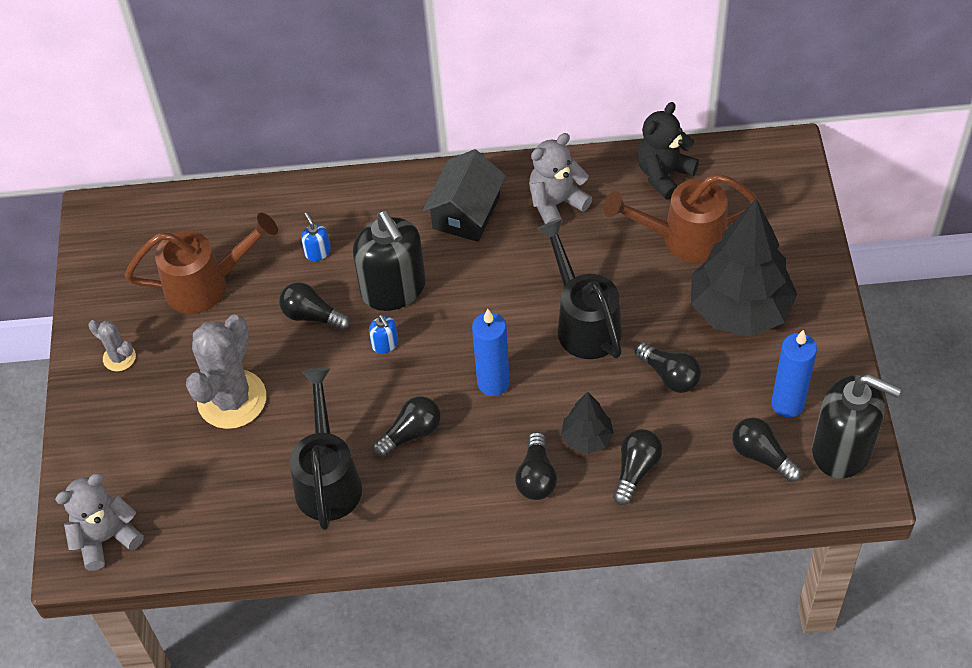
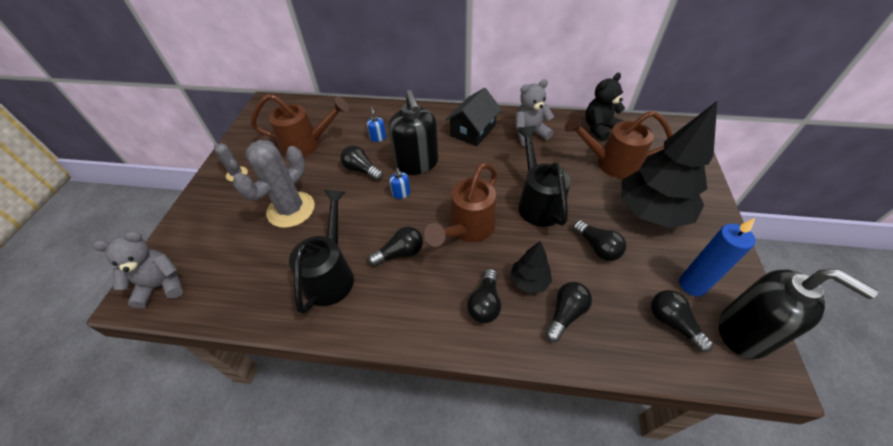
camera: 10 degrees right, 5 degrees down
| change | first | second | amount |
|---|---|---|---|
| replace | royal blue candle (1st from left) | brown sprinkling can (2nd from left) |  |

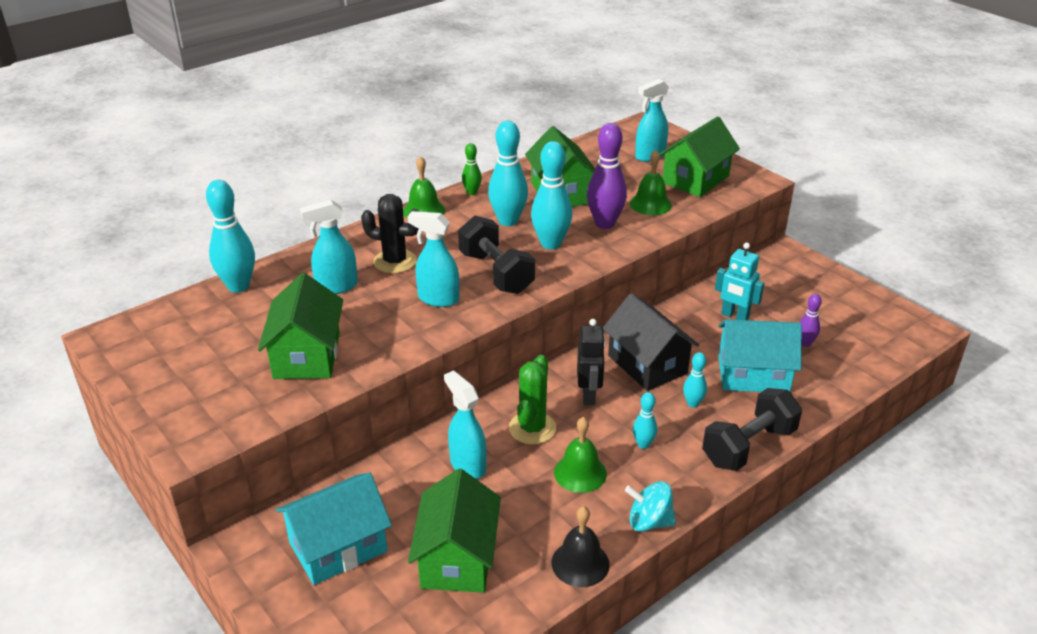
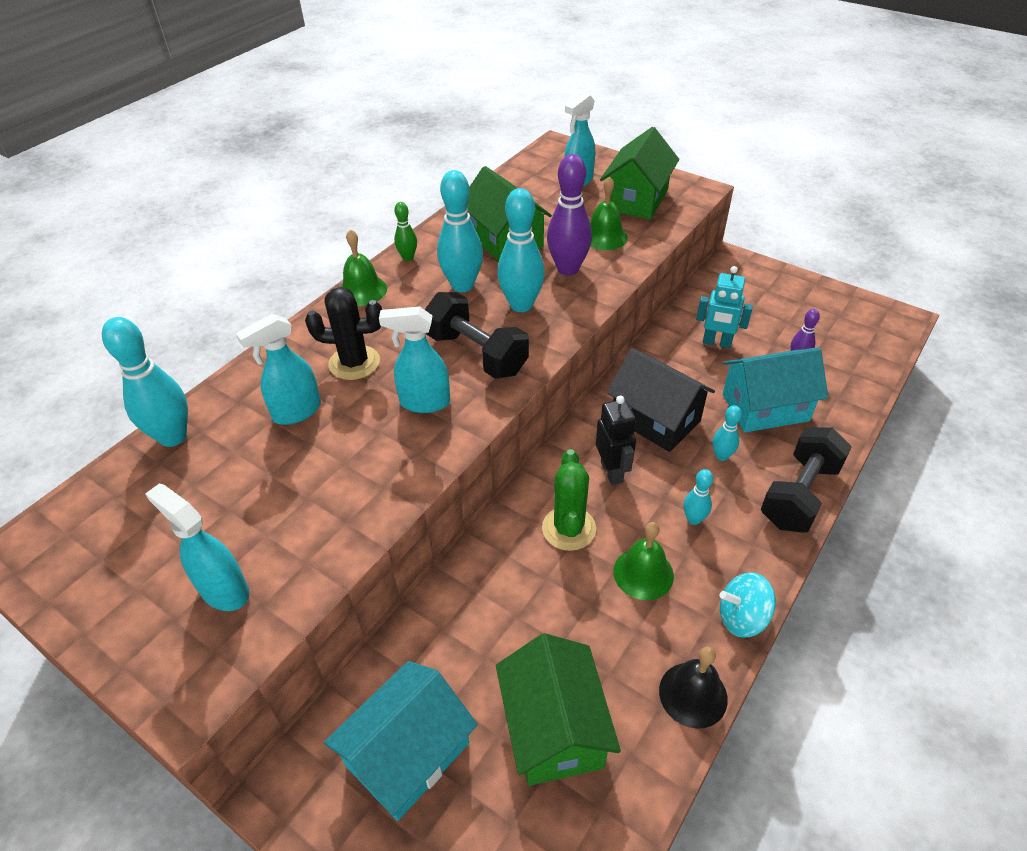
camera: 15 degrees left, 10 degrees up
| change | first | second | amount |
|---|---|---|---|
| move | teal sprayer (3rd from left in the first image) | teal sprayer (1st from left) |  |
| delete | green house (1st from left) |  |  |

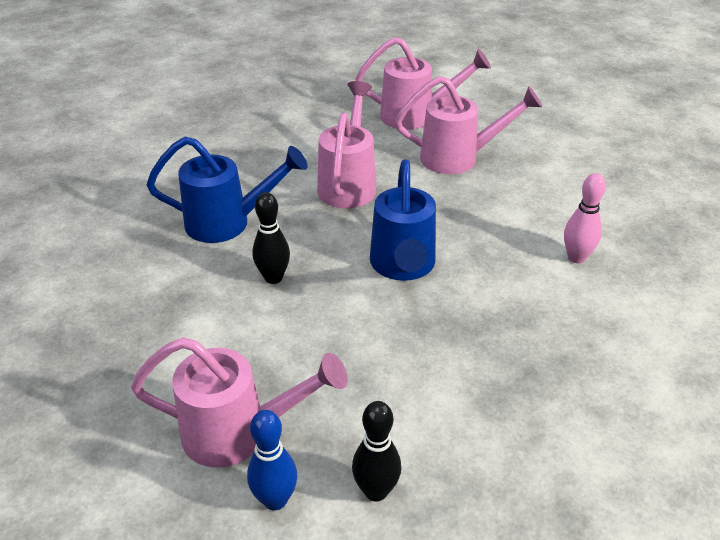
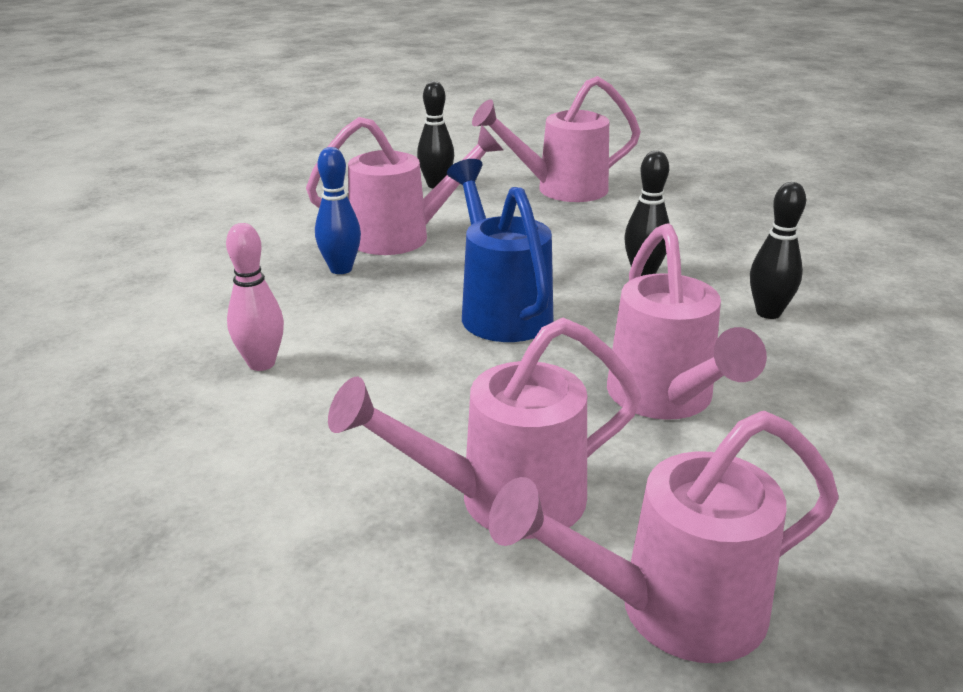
camera: 160 degrees right, 10 degrees down
| change | first | second | amount |
|---|---|---|---|
| insert |  | pink sprinkling can (1st from left) |  |
| move | royal blue bowling pin |  |  |
| replace | royal blue sprinkling can (1st from left) | black bowling pin (3rd from left) |  |

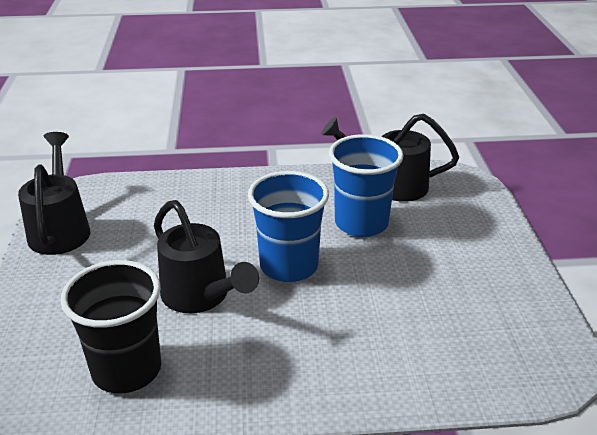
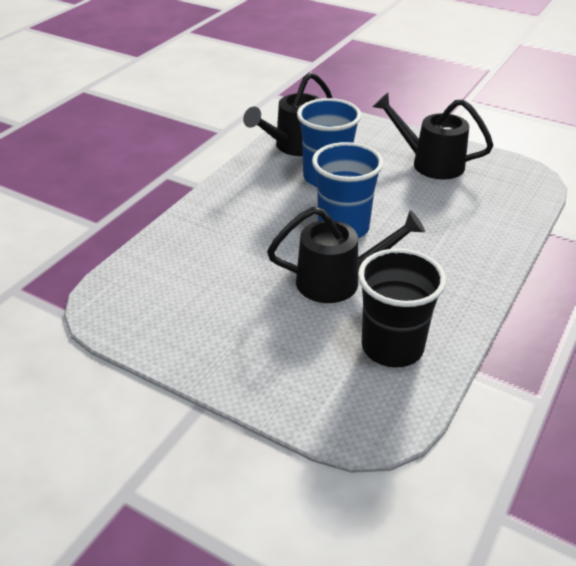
camera: 55 degrees left, 5 degrees up
| change | first | second | amount |
|---|---|---|---|
| move | black sprinkling can (1st from left in the first image) | black sprinkling can (3rd from left) |  |

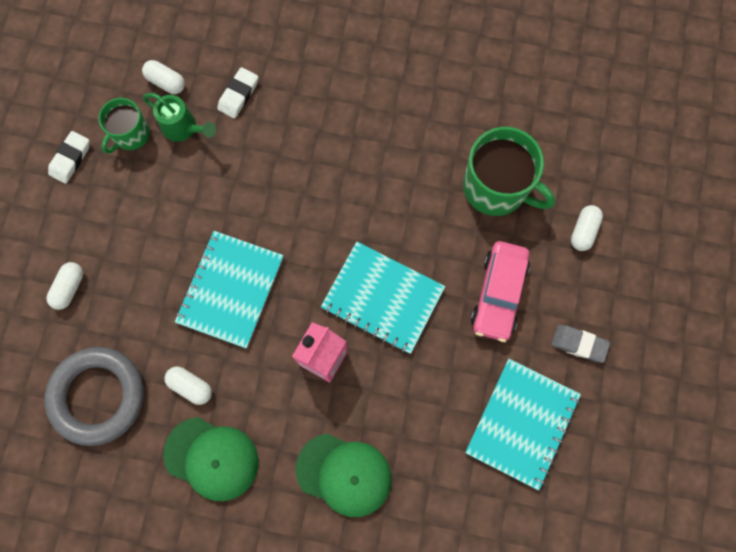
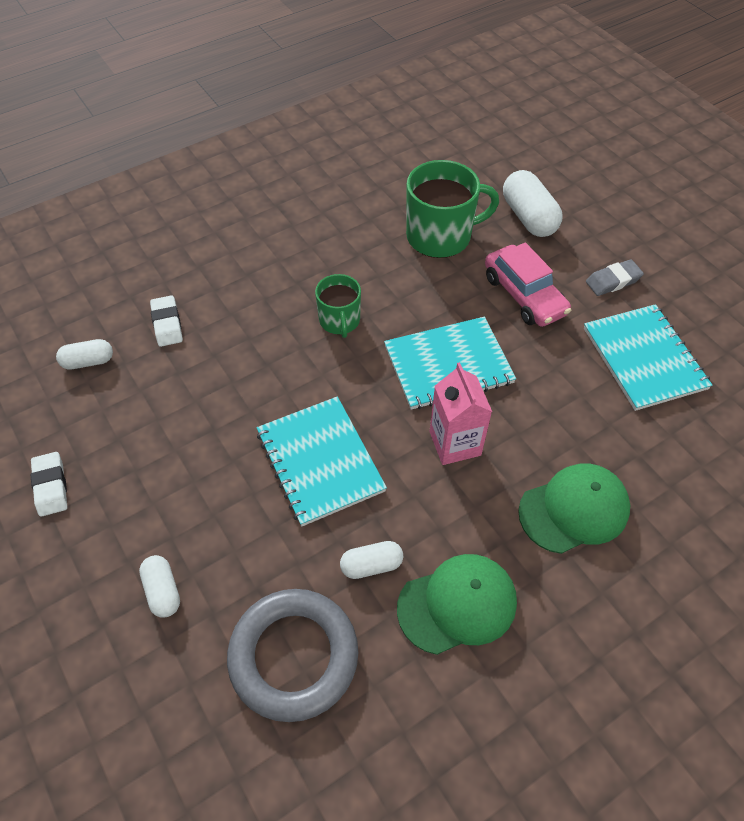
camera: 45 degrees left, 20 degrees down
| change | first | second | amount |
|---|---|---|---|
| move | green coffee mug (1st from left) |  |  |
| resize | white pill shape (4th from left) |  | x1.72 |
| delete | green sprinkling can |  |  |

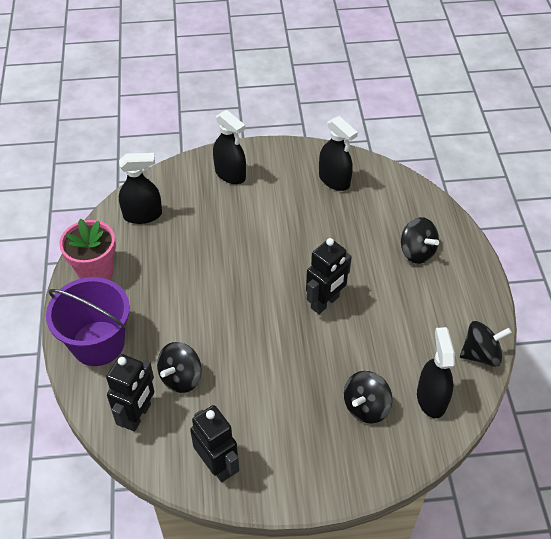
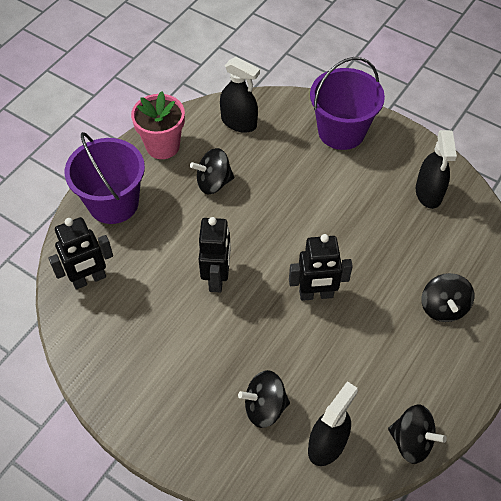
camera: 40 degrees right, 5 degrees up
| change | first | second | amount |
|---|---|---|---|
| move | black toy top (1st from left) |  |  |
| move | black robot figure (2nd from left) |  |  |
| replace | black sprayer (2nd from left) | violet sand bucket (2nd from left) |  |

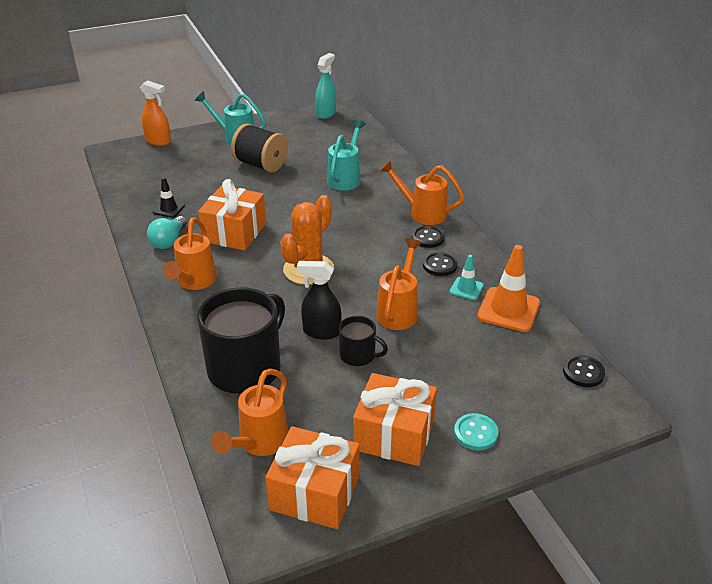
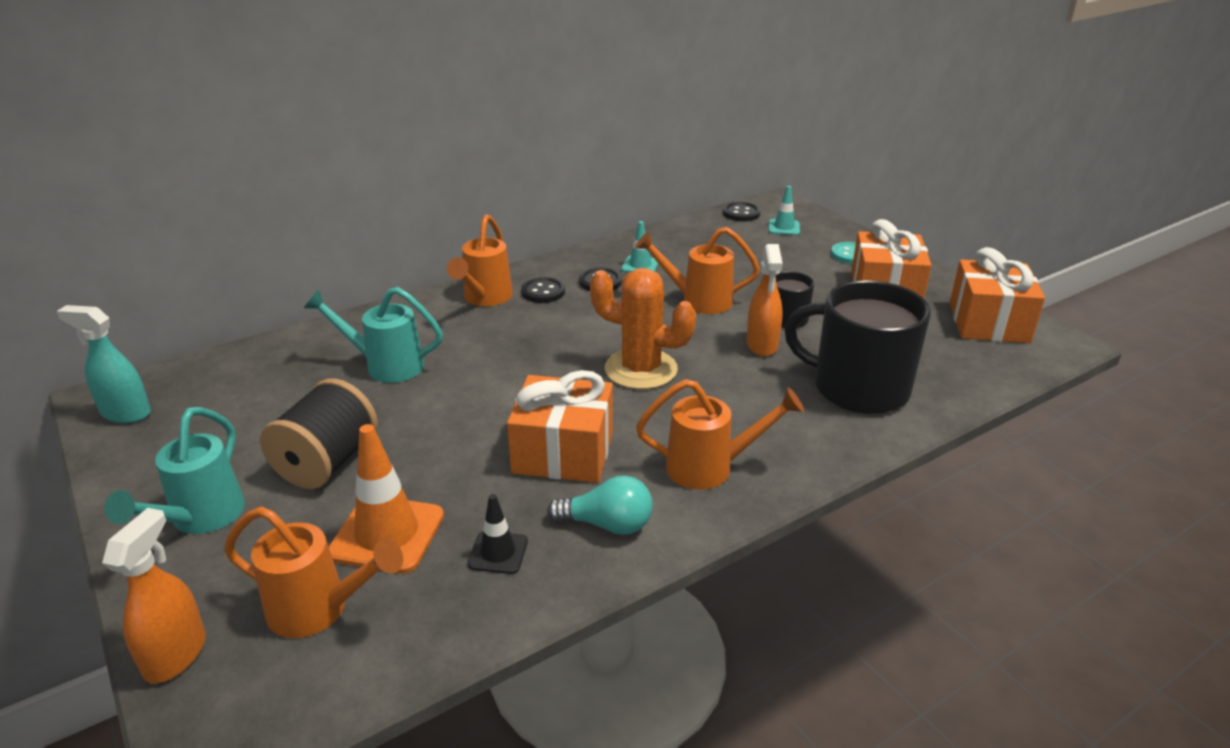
camera: 100 degrees left, 5 degrees down
| change | first | second | amount |
|---|---|---|---|
| move | orange sprinkling can (2nd from left in the first image) | orange sprinkling can (1st from left) |  |
| move | orange road cone |  |  |
| recolor | black sprayer | orange sprayer (2nd from left) |  |
| insert |  | teal road cone (2nd from left) |  |

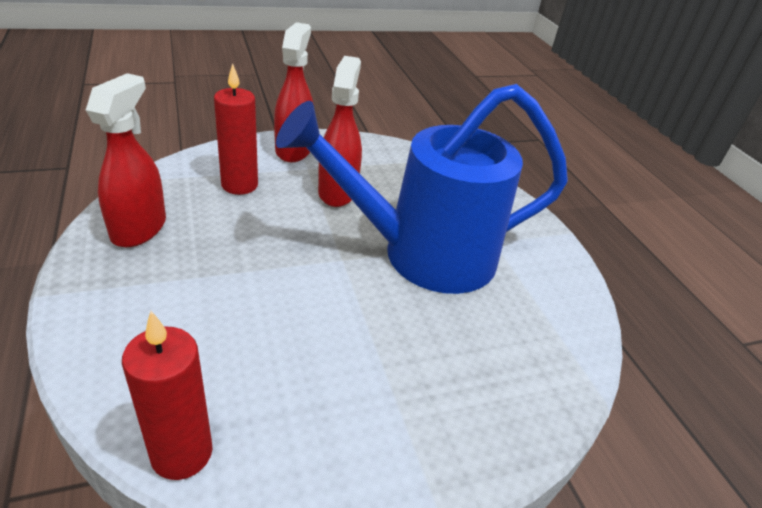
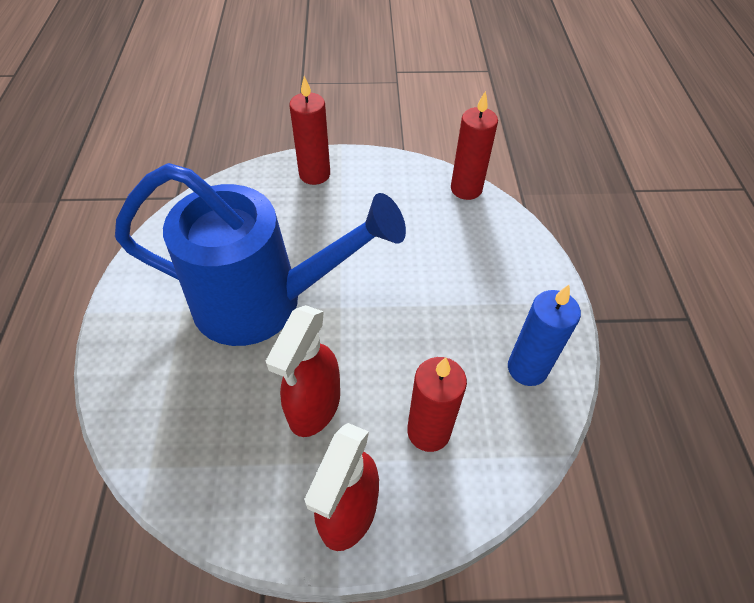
camera: 160 degrees left, 15 degrees up
| change | first | second | amount |
|---|---|---|---|
| insert |  | red candle (1st from left) |  |
| replace | red sprayer (1st from left) | royal blue candle |  |

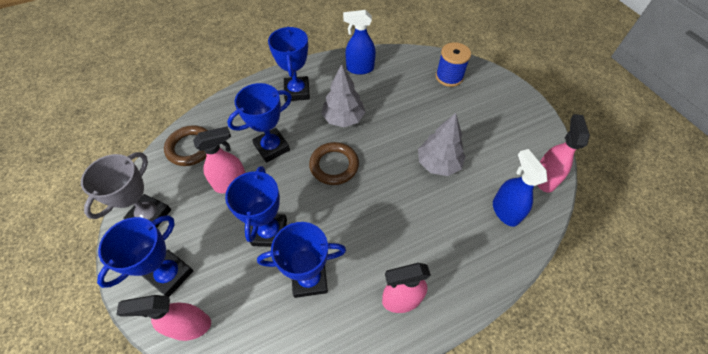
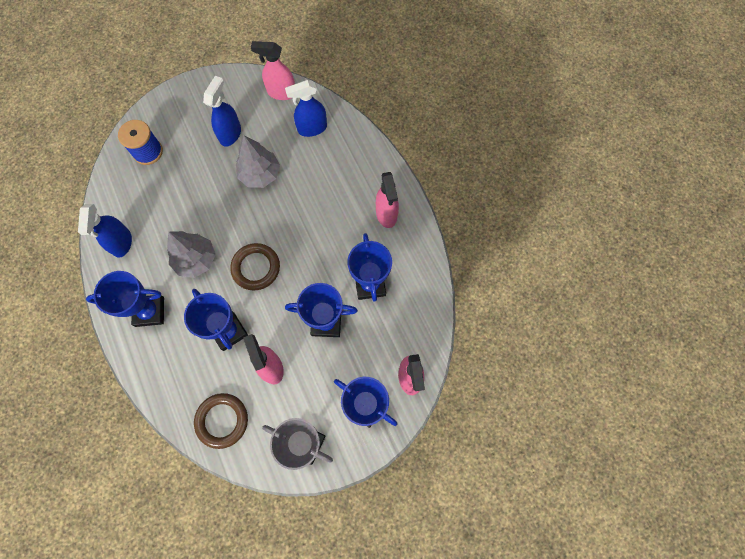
camera: 90 degrees left, 15 degrees up
| change | first | second | amount |
|---|---|---|---|
| insert |  | royal blue sprayer (2nd from left) |  |

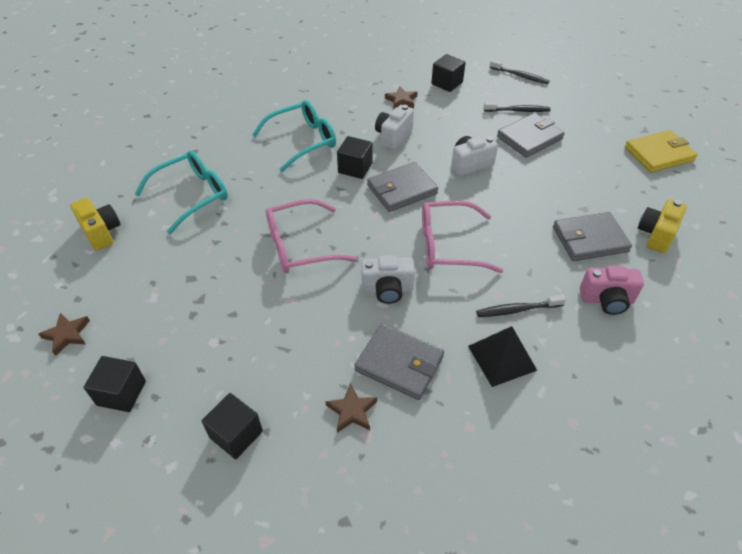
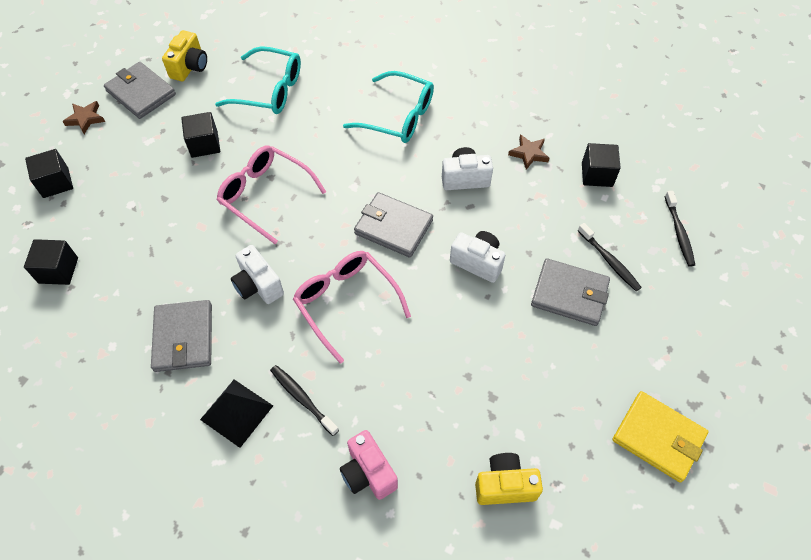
camera: 55 degrees right, 10 degrees up
| change | first | second | amount |
|---|---|---|---|
| move | grey billfold (4th from left in the first image) | grey billfold (1st from left) |  |
| move | black block (3rd from left) |  |  |
| delete | brown star (2nd from left) |  |  |

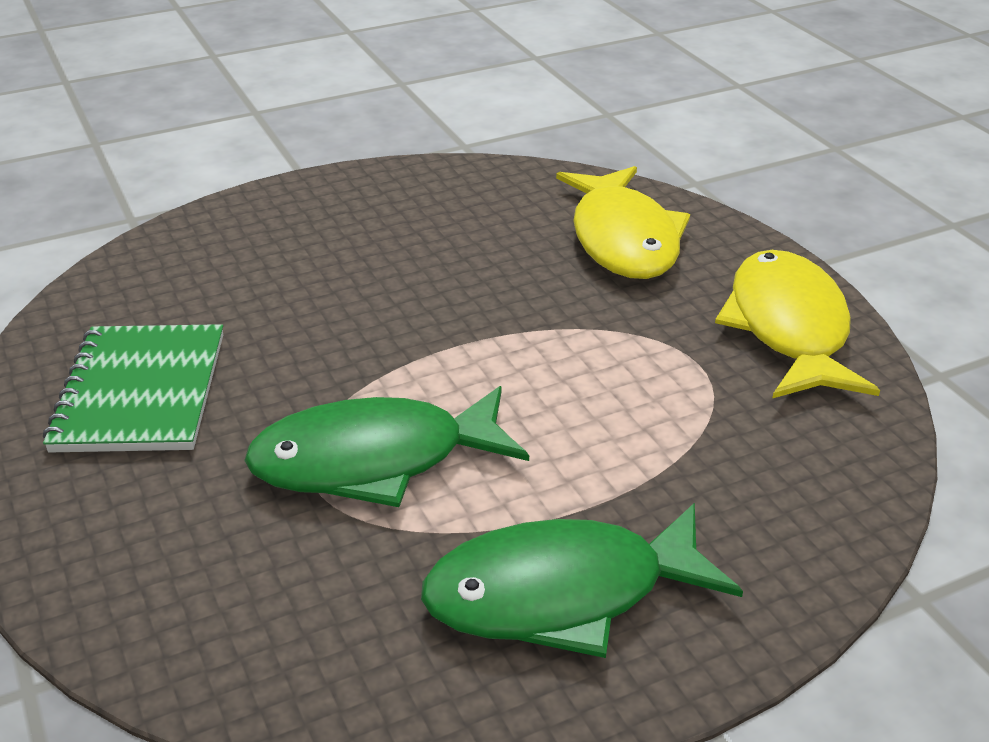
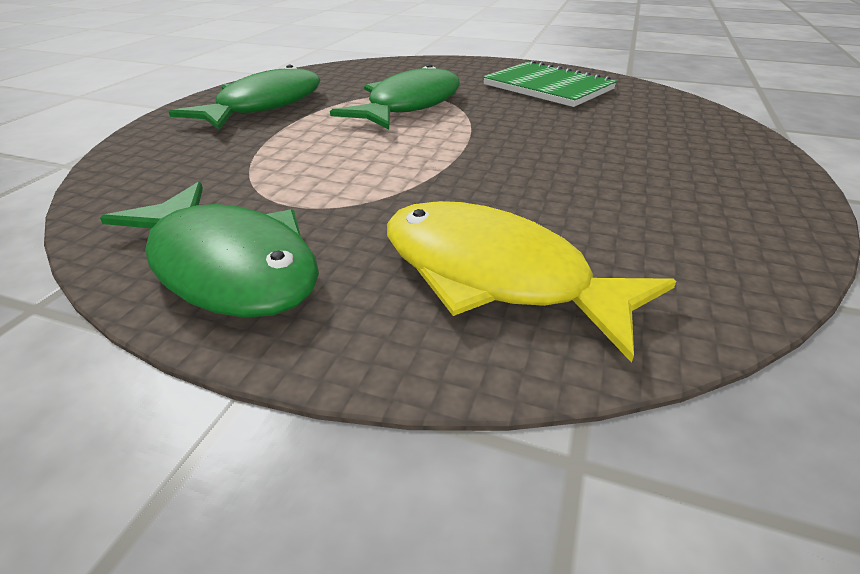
camera: 135 degrees right, 0 degrees up
| change | first | second | amount |
|---|---|---|---|
| recolor | bright yellow fish figure (2nd from left) | green fish figure (1st from left) |  |

